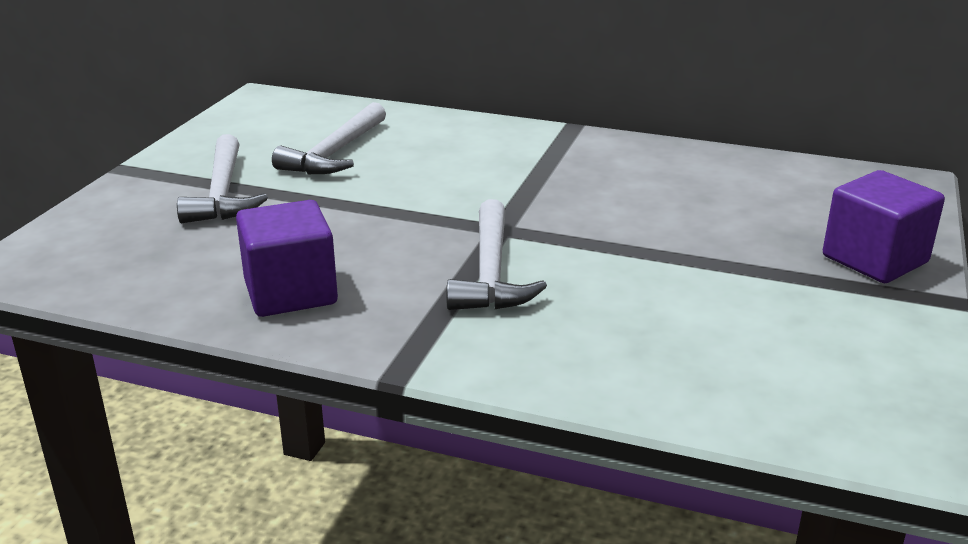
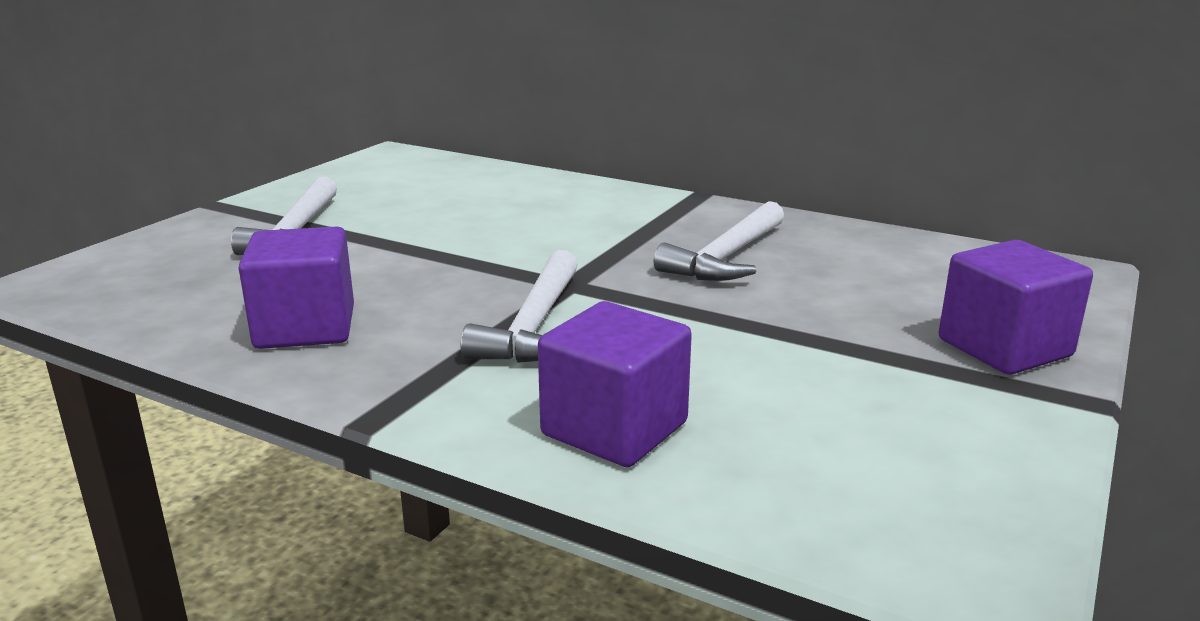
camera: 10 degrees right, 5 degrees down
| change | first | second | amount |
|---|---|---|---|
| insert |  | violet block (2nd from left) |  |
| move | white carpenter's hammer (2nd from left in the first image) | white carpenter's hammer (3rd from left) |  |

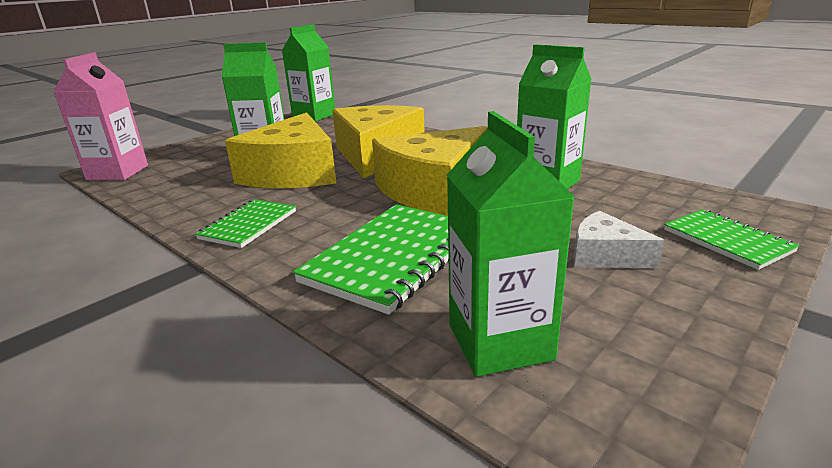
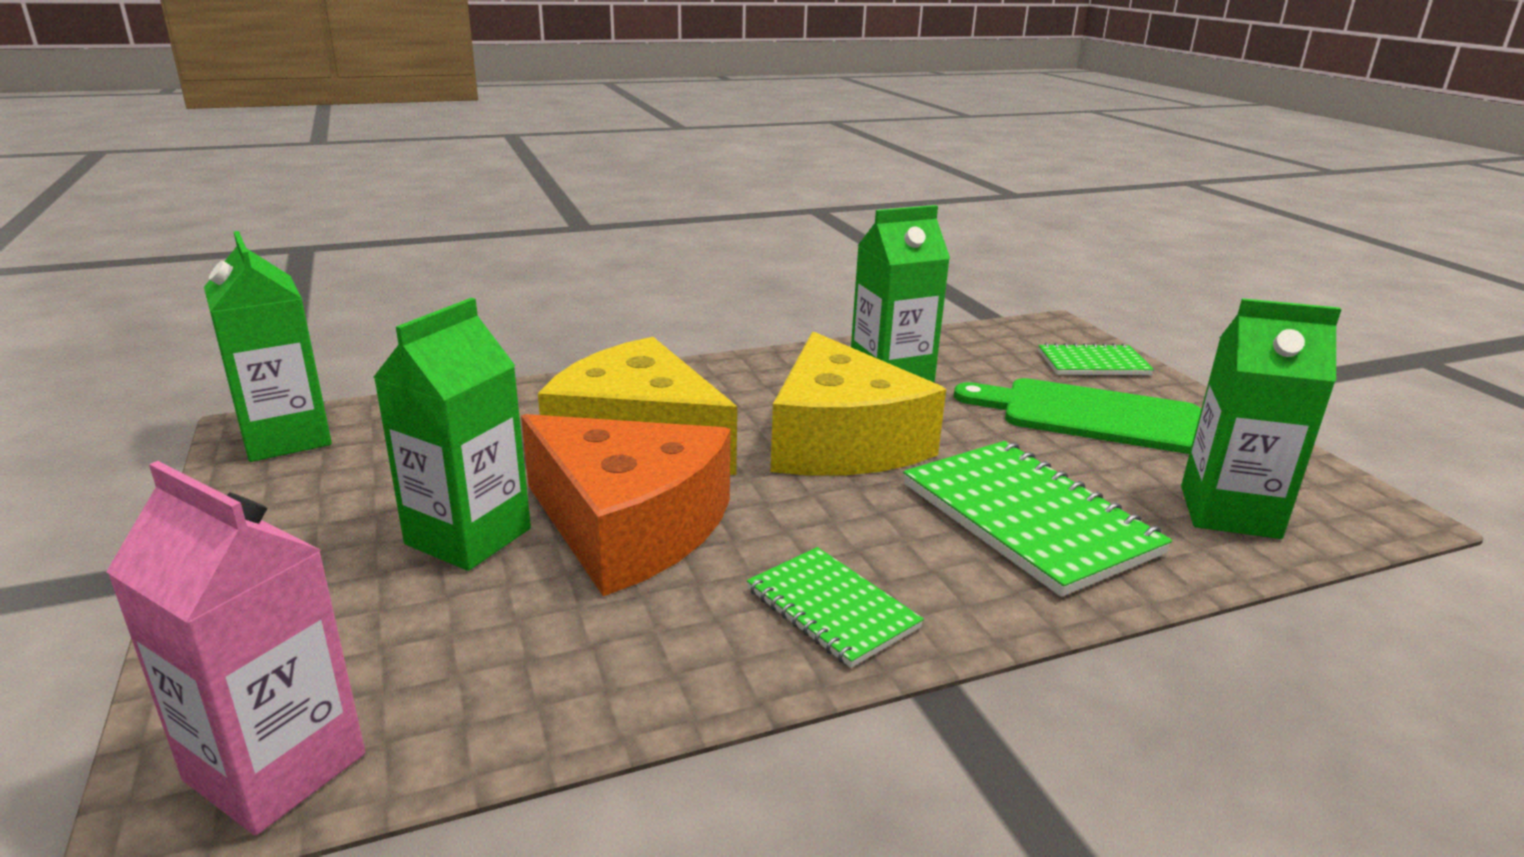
camera: 65 degrees left, 0 degrees up
| change | first | second | amount |
|---|---|---|---|
| recolor | bright yellow cheese wedge (1st from left) | orange cheese wedge |  |
| replace | white cheese wedge | green cutting board |  |

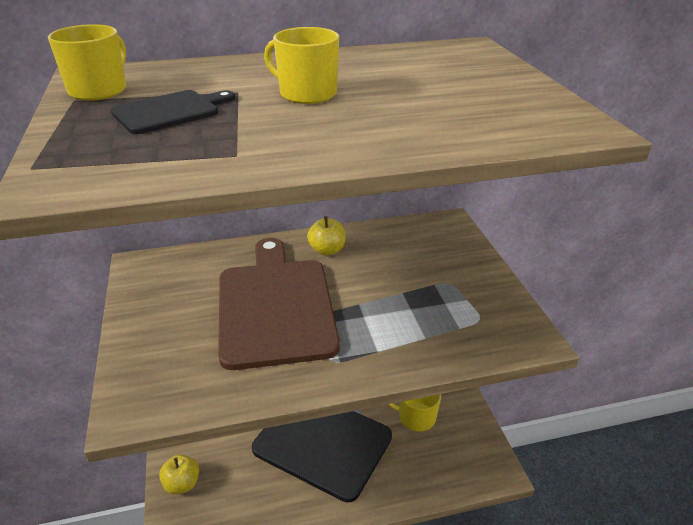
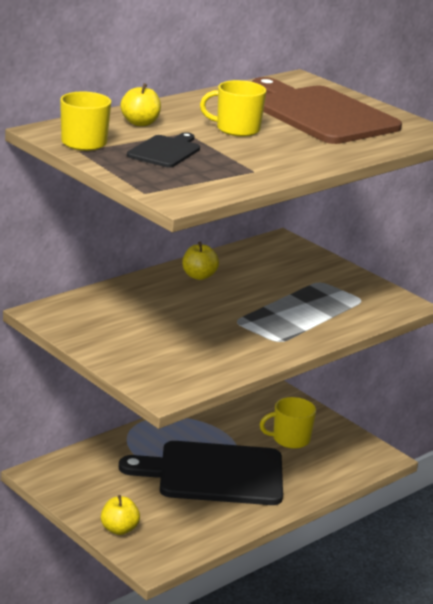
camera: 30 degrees left, 10 degrees down
| change | first | second | amount |
|---|---|---|---|
| insert |  | bright yellow toy apple (2nd from left) |  |
| move | brown cutting board |  |  |

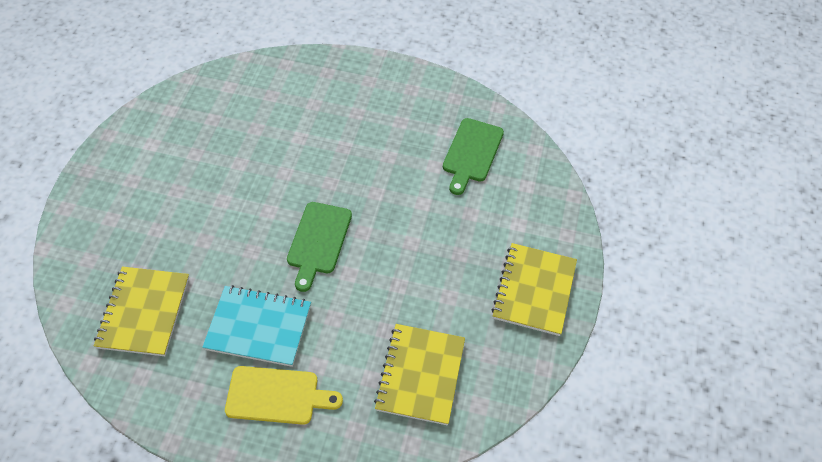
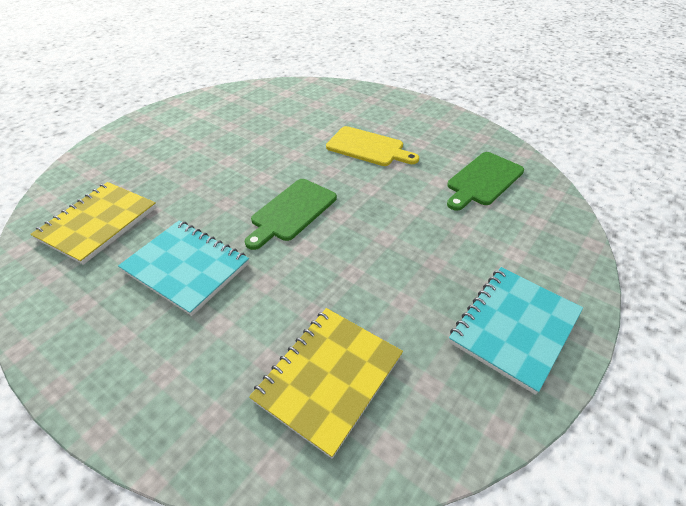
camera: 25 degrees right, 10 degrees down
| change | first | second | amount |
|---|---|---|---|
| move | bright yellow cutting board |  |  |
| recolor | bright yellow notepad (3rd from left) | teal notepad (2nd from left) |  |

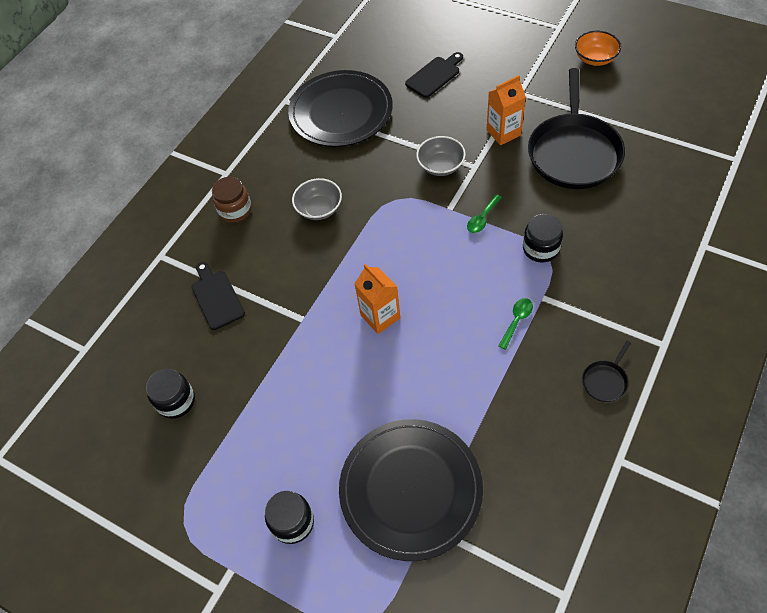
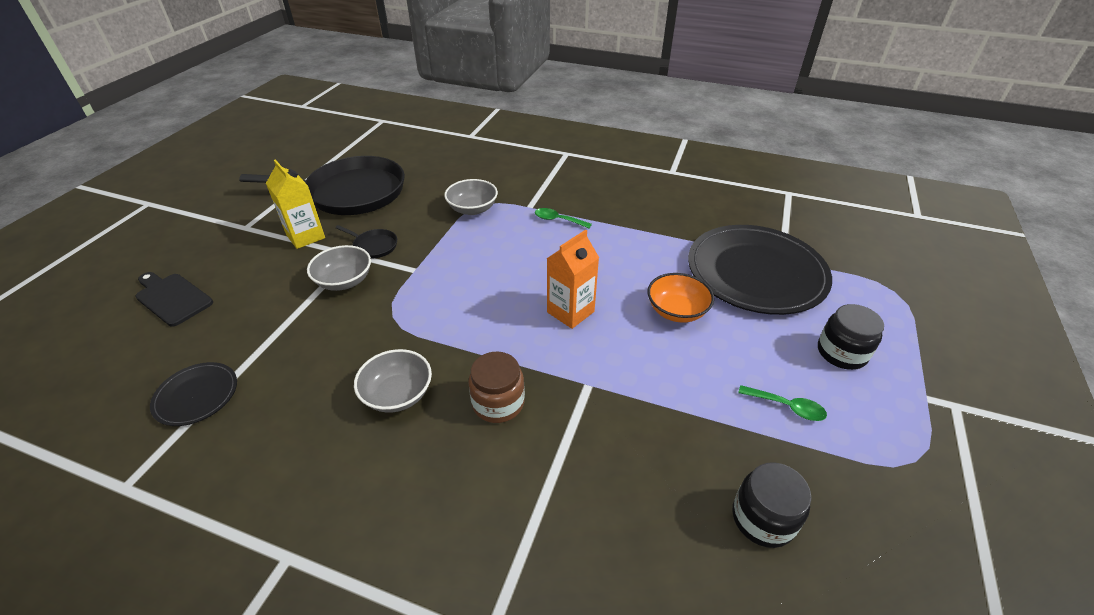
camera: 105 degrees left, 15 degrees down
| change | first | second | amount |
|---|---|---|---|
| resize | black plate (1st from left) |  | x0.46 |
| recolor | orange juice carton (2nd from left) | bright yellow juice carton |  |
| move | black skillet (2nd from left) |  |  |
| replace | black jam jar (3rd from left) | grey serving bowl (3rd from left) |  |
| move | brown jam jar |  |  |
| move | orange serving bowl |  |  |
| move | green teaspoon (1st from left in the first image) | green teaspoon (2nd from left) |  |
| delete | black cutting board (1st from left) |  |  |

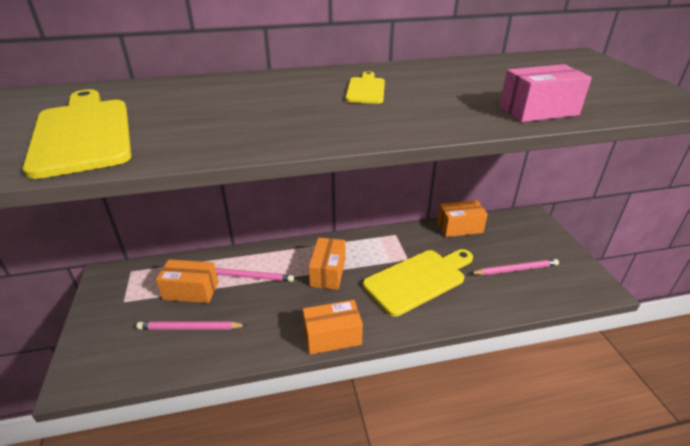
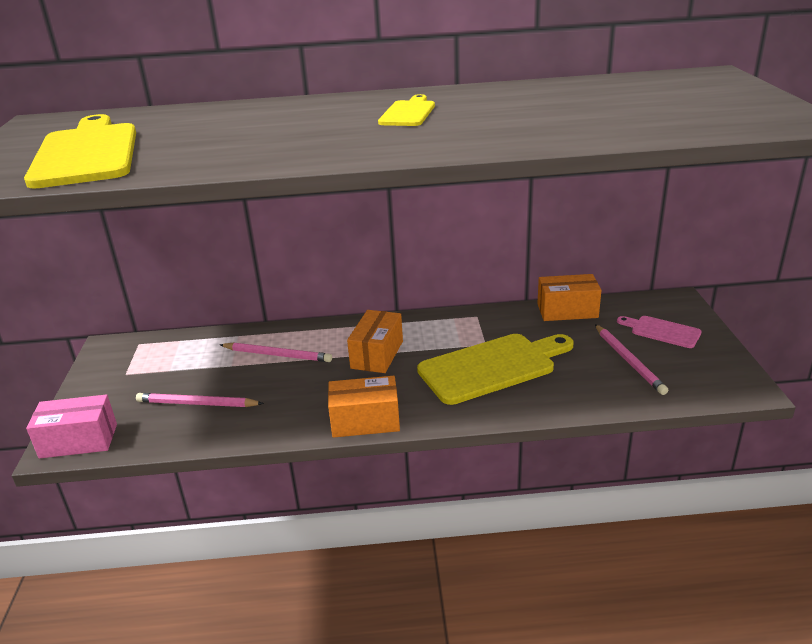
camera: 10 degrees right, 5 degrees down
| change | first | second | amount |
|---|---|---|---|
| move | pink parcel |  |  |
| rotate | pink wooden pencil (3rd from left) |  | 75 degrees clockwise |
| insert |  | pink cutting board |  |
| delete | orange parcel (1st from left) |  |  |

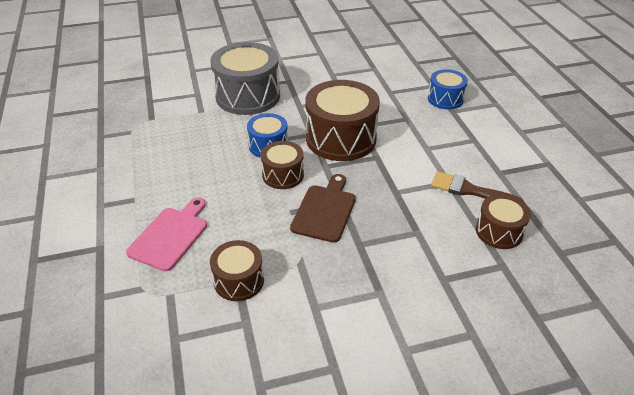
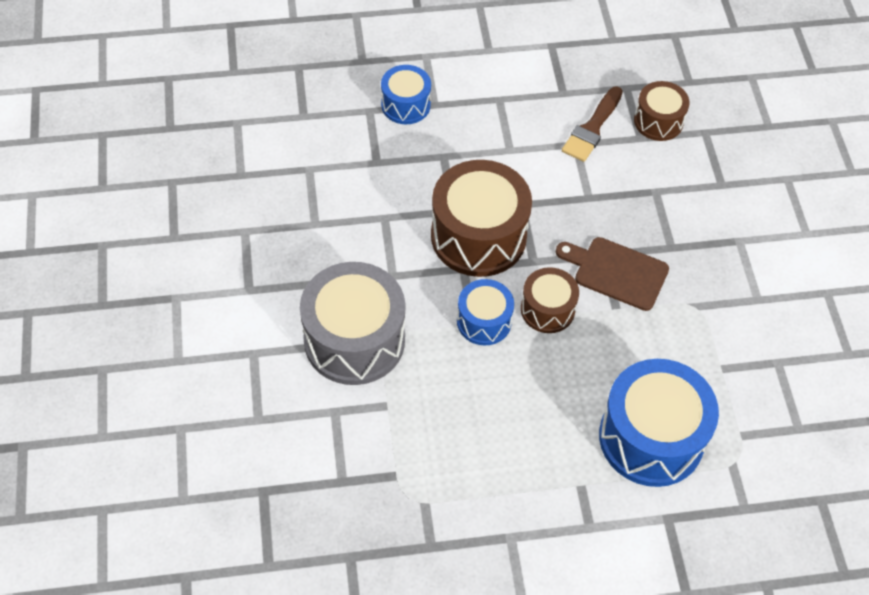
camera: 85 degrees left, 15 degrees up
| change | first | second | amount |
|---|---|---|---|
| replace | pink cutting board | royal blue toy drum (3rd from left) |  |
| delete | brown toy drum (1st from left) |  |  |

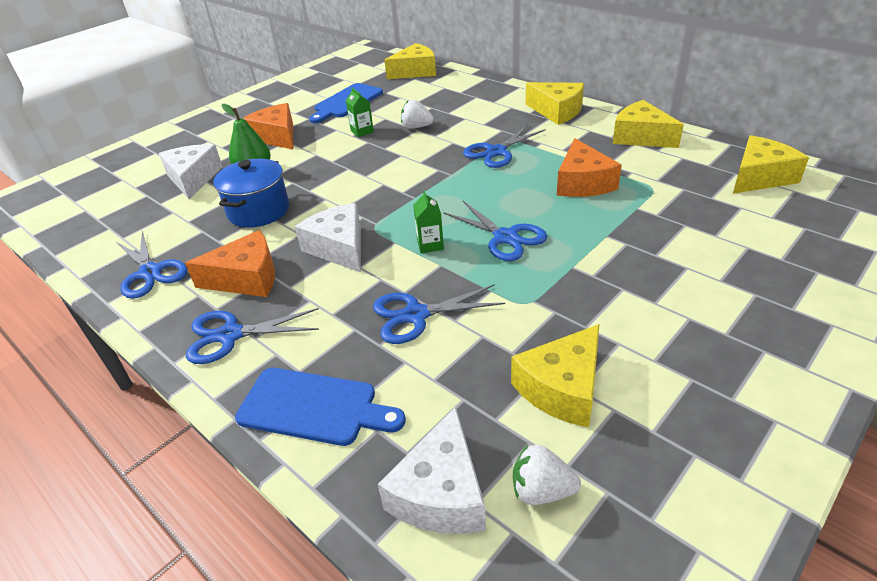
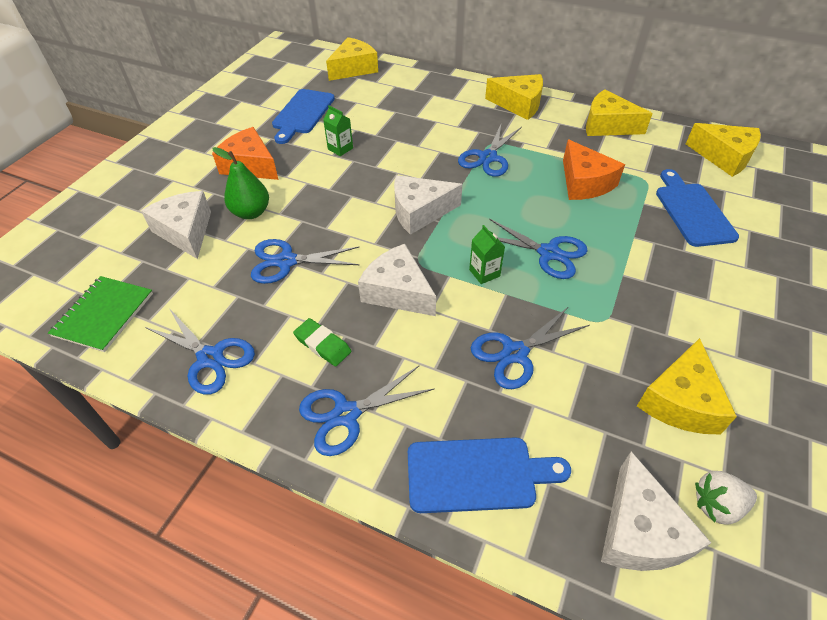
camera: 20 degrees left, 10 degrees up
| change | first | second | amount |
|---|---|---|---|
| insert |  | green notepad |  |
| replace | royal blue stockpot | royal blue pair of scissors (2nd from left) |  |
| replace | orange cheese wedge (1st from left) | green eraser |  |
| insert |  | white cheese wedge (3rd from left) |  |
| insert |  | royal blue cutting board (3rd from left) |  |
| rotate | bright yellow cheese wedge (5th from left) |  | 90 degrees clockwise |
| delete | white toy strawberry (1st from left) |  |  |

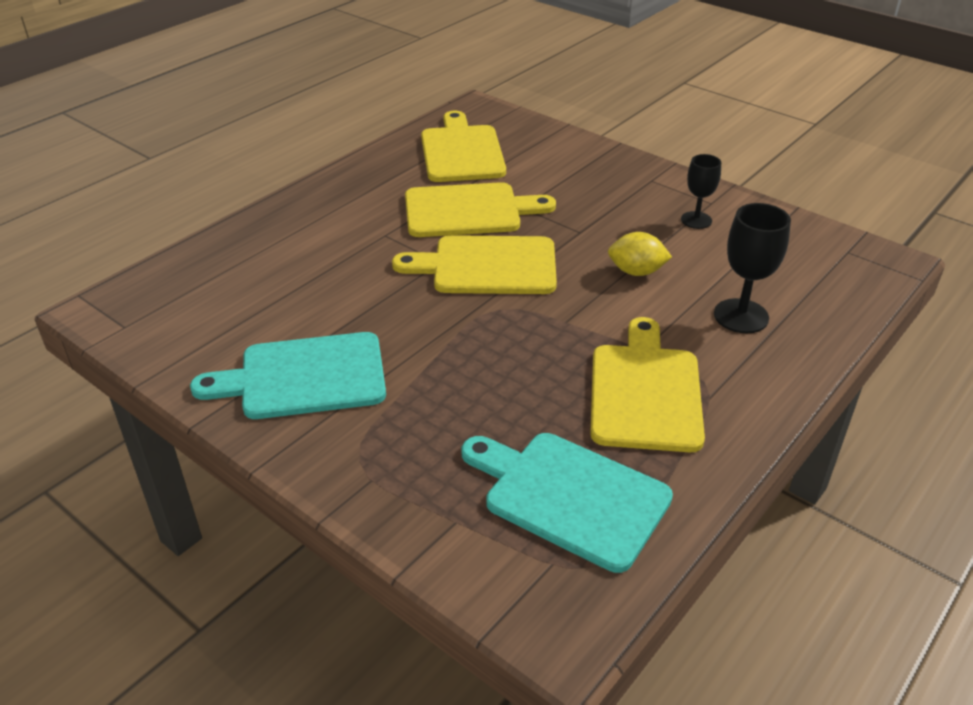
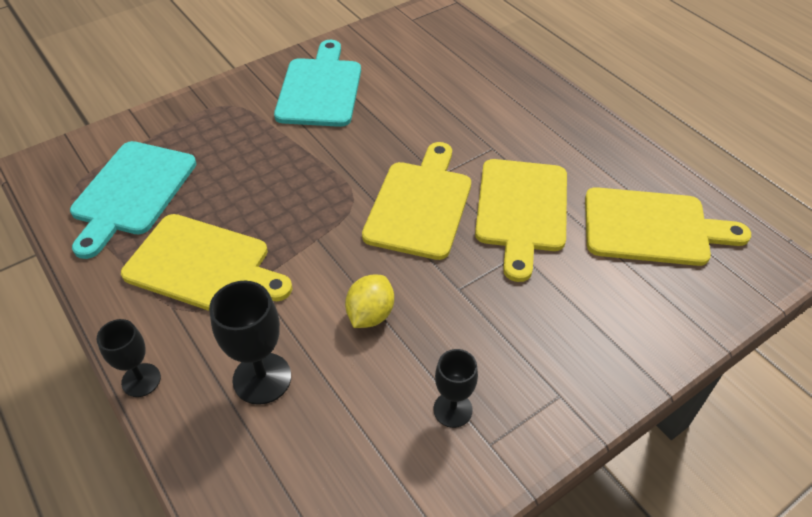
camera: 105 degrees right, 10 degrees up
| change | first | second | amount |
|---|---|---|---|
| rotate | teal cutting board (2nd from left in the first image) | teal cutting board (1st from left) | 150 degrees clockwise |
| insert |  | black wine glass (1st from left) |  |

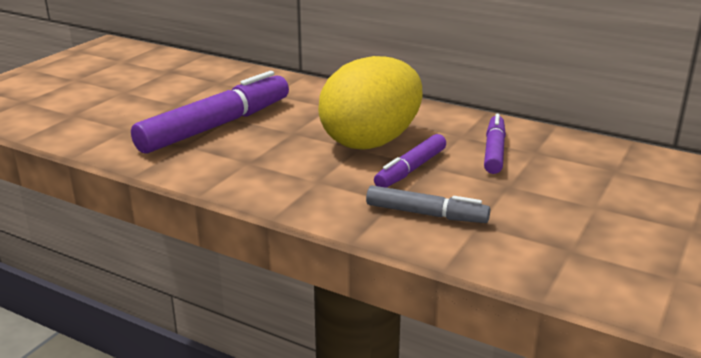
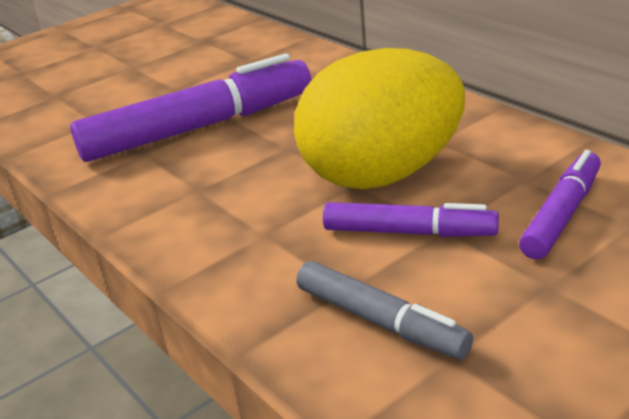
camera: 25 degrees right, 5 degrees up
| change | first | second | amount |
|---|---|---|---|
| rotate | violet felt pen (2nd from left) |  | 135 degrees counterclockwise |

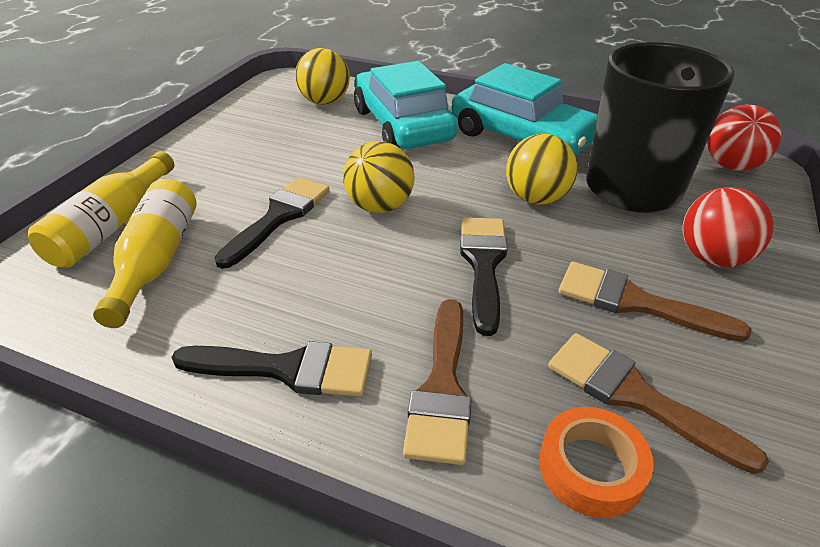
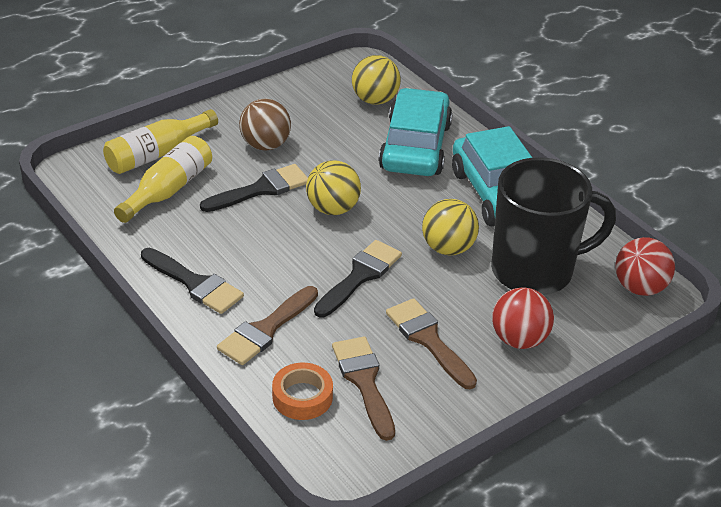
camera: 30 degrees right, 0 degrees up
| change | first | second | amount |
|---|---|---|---|
| insert |  | brown play ball |  |

